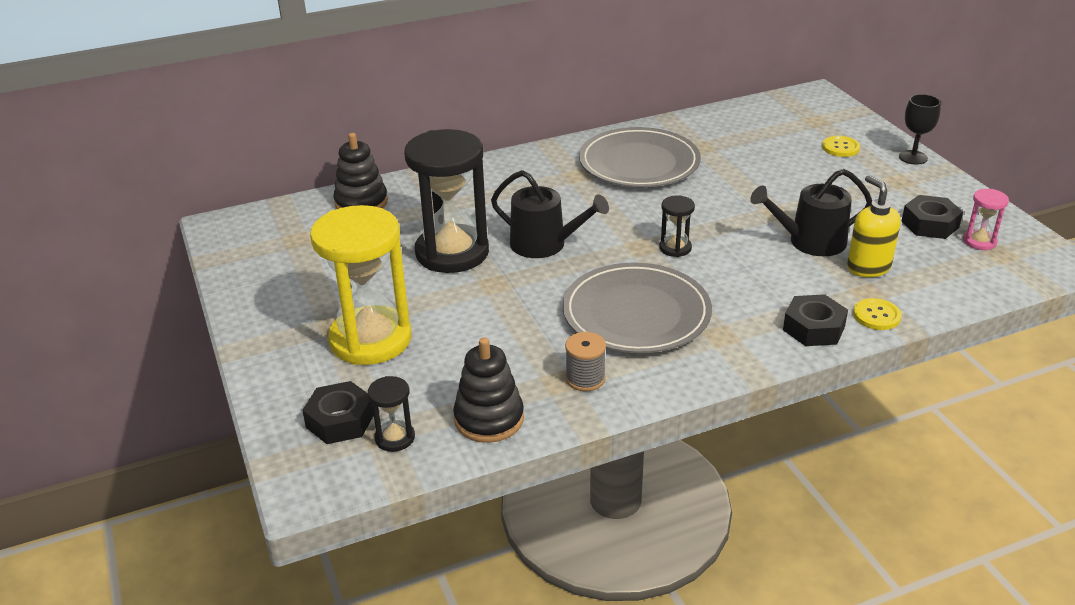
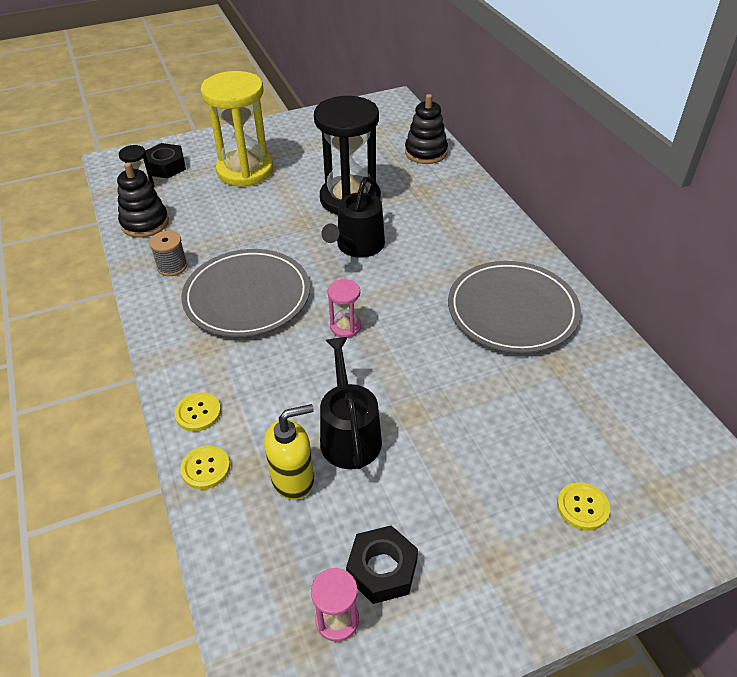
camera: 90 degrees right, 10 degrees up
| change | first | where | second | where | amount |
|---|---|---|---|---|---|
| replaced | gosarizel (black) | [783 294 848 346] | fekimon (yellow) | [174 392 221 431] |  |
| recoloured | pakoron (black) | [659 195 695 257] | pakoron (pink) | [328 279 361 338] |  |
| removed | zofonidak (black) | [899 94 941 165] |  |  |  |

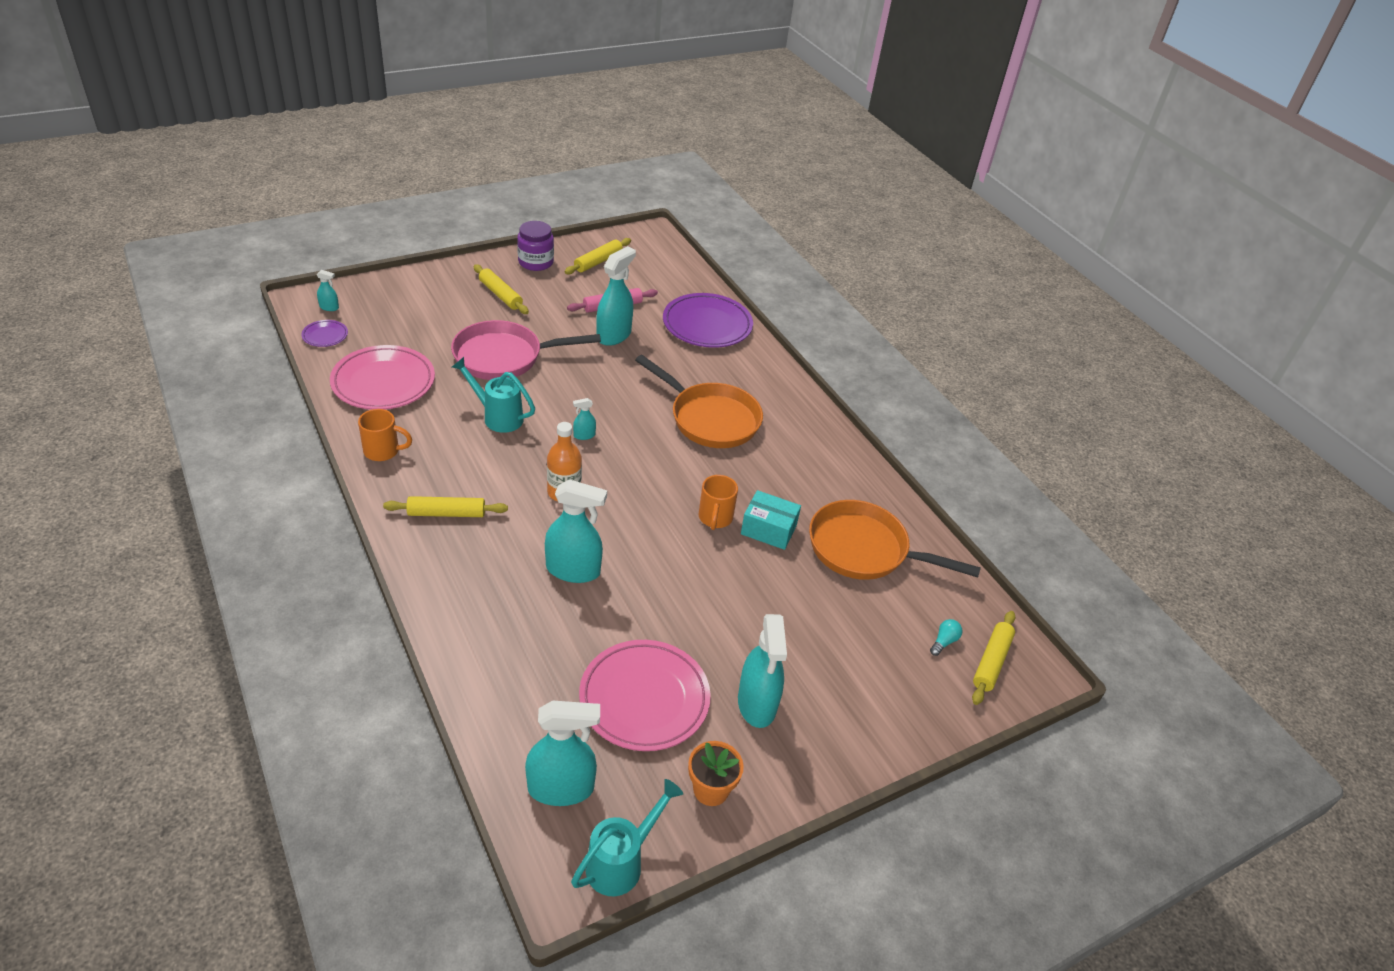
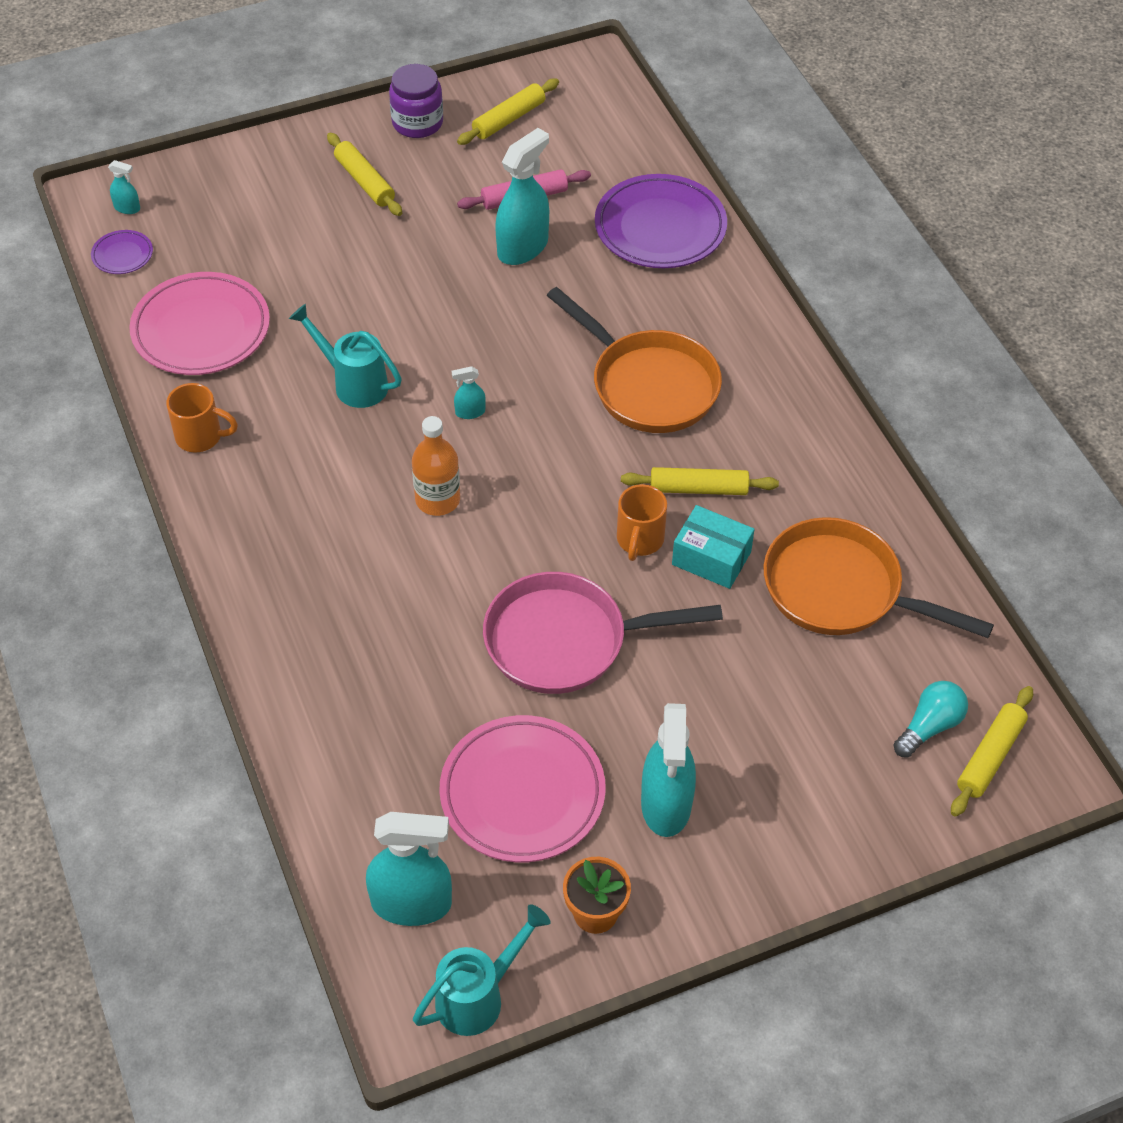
camera: 10 degrees right, 10 degrees up
| change | first | where | second | where | amount |
|---|---|---|---|---|---|
| moved | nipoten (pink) | [451 320 601 380] |  | [483 572 723 694] |  |
| moved | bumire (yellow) | [383 496 508 517] |  | [621 467 779 495] |  |
| resized | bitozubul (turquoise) | [930 619 963 656] |  | [893 681 968 758] | x1.57 |
| removed | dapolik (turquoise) | [545 479 607 583] |  |  |  |

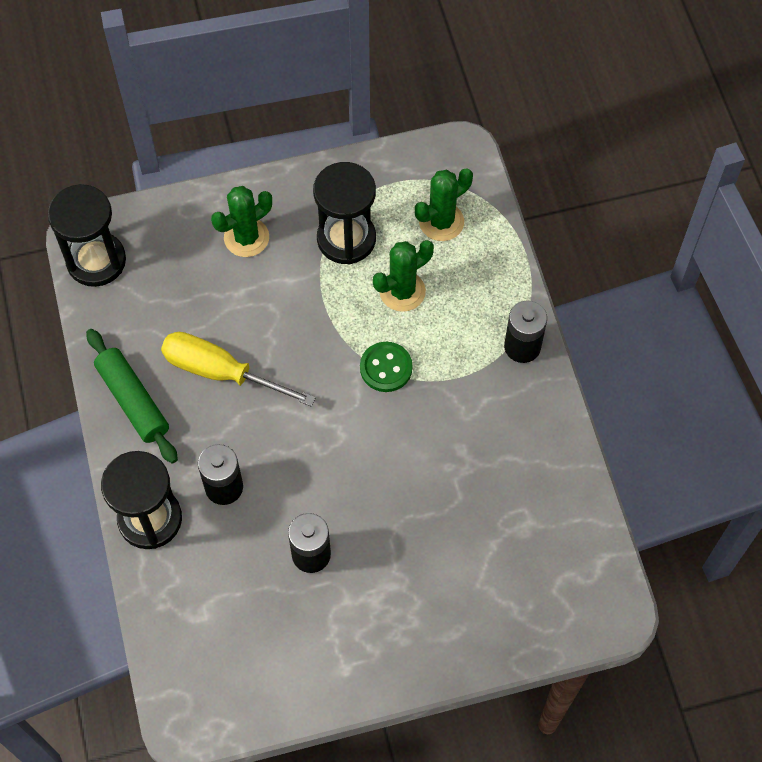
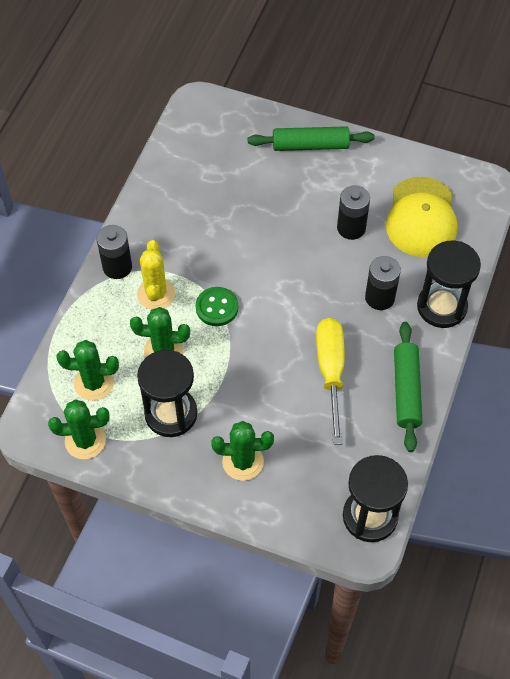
camera: 145 degrees left, 5 degrees down
| change | first | where | second | where | amount |
|---|---|---|---|---|---|
| added |  |  | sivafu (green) | [48 399 110 459] |  |
| added |  |  | sivafu (yellow) | [137 240 175 310] |  |
| added |  |  | bumire (green) | [248 126 375 151] |  |
| turned | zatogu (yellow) | [161 332 316 406] |  | [316 318 345 445] | 150 degrees counterclockwise |
| added |  |  | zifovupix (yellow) | [386 177 457 257] |  |

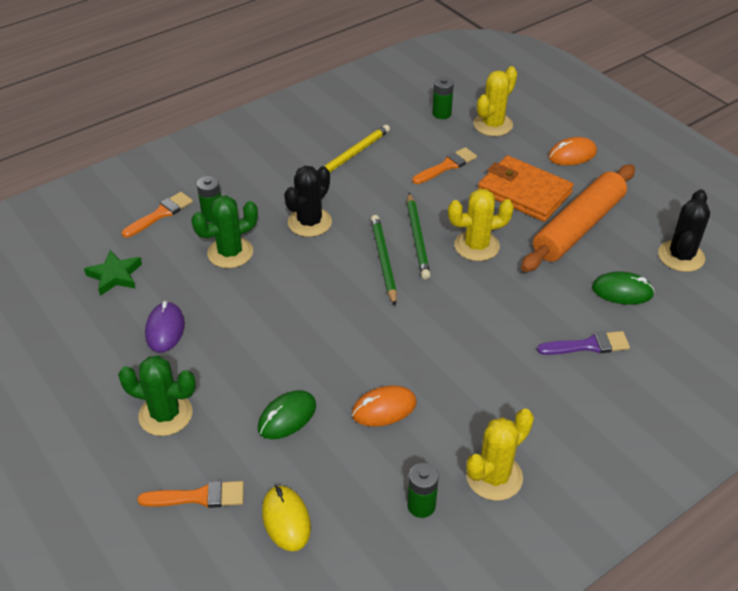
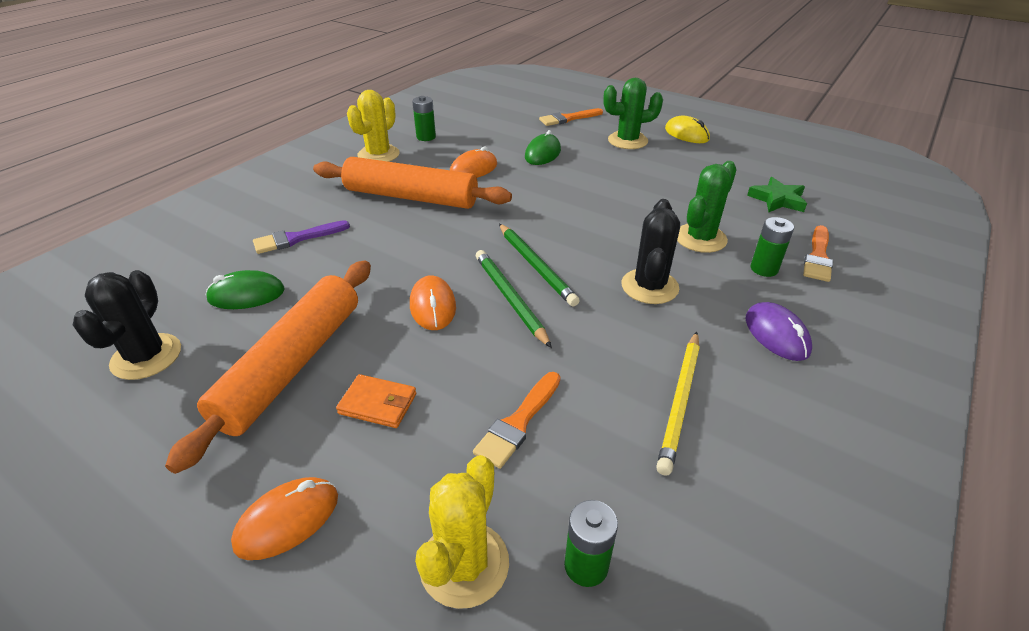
camera: 160 degrees right, 5 degrees down
| change | first | where | second | where | amount |
|---|---|---|---|---|---|
| added |  |  | bumire (orange) | [313 157 512 209] |  |
| resized | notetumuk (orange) | [478 155 574 222] |  | [336 374 416 428] | x0.50 |
| replaced | sivafu (yellow) | [448 189 514 261] | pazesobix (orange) | [410 275 456 330] |  |
| moved | pazesobix (yellow) | [262 485 311 551] |  | [665 116 710 143] |  |
| moved | pazesobix (purple) | [145 301 185 353] |  | [746 302 812 361] |  |

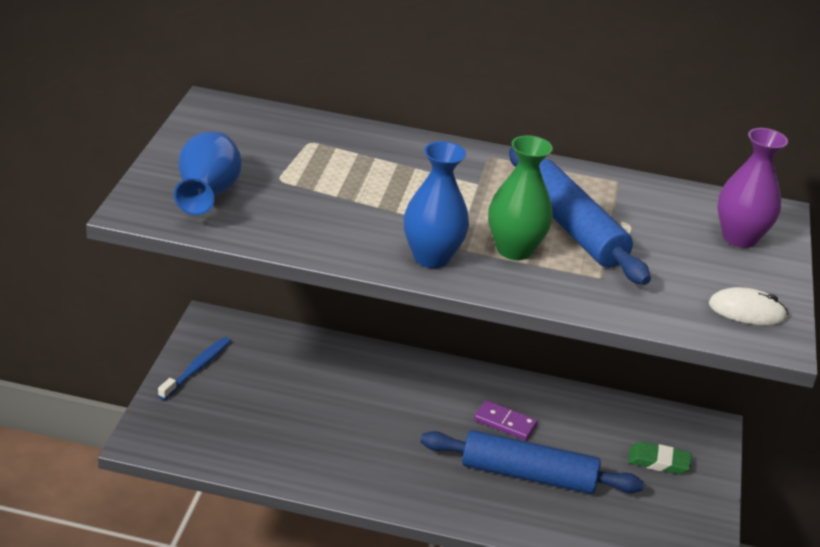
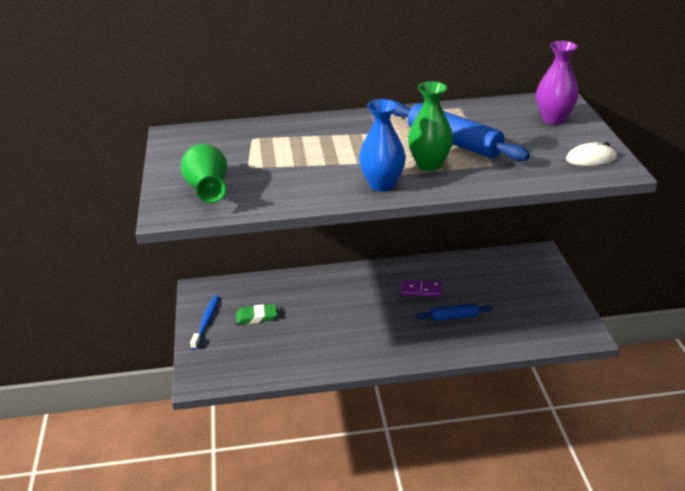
camera: 15 degrees left, 0 degrees up
| change | first | where | second | where | amount |
|---|---|---|---|---|---|
| recoloured | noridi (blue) | [174 131 242 215] | noridi (green) | [181 144 228 203] |  |
| moved | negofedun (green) | [628 442 692 474] |  | [236 304 277 324] |  |
| resized | bumire (blue) | [420 430 644 494] |  | [416 304 493 321] | x0.51 |

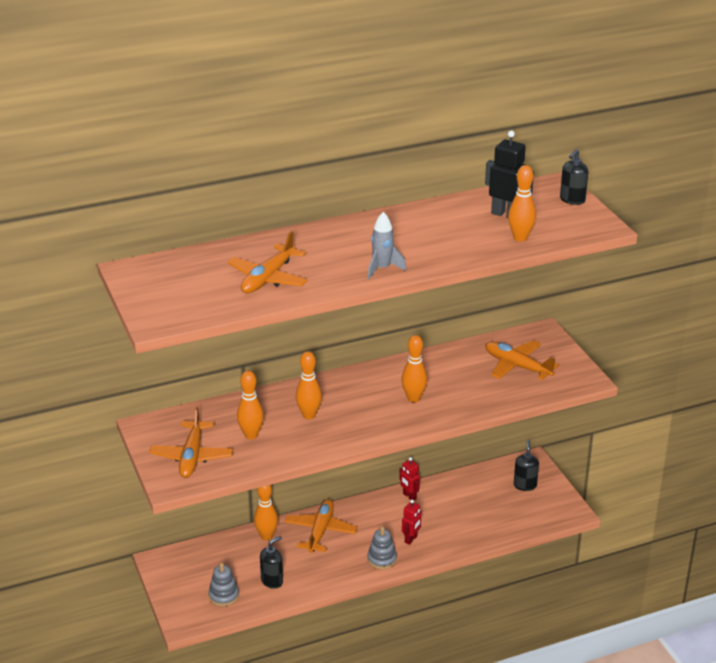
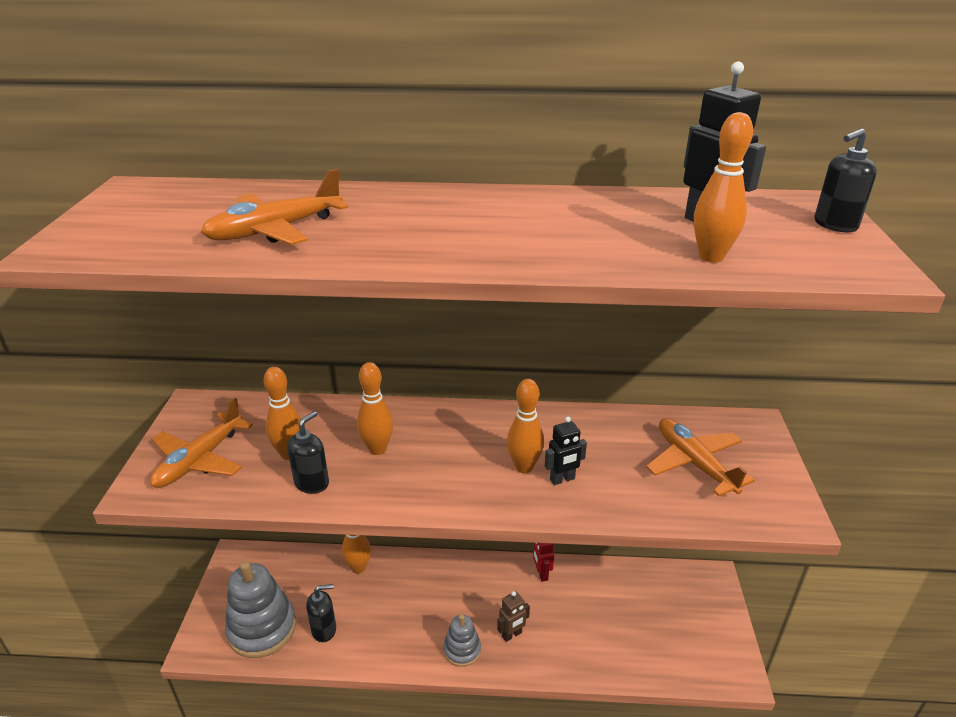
camera: 25 degrees right, 0 degrees up
| change | first | where | second | where | amount |
|---|---|---|---|---|---|
| resized | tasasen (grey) | [209 563 239 606] |  | [225 561 296 658] | x1.84 |
| moved | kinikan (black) | [514 440 539 491] |  | [287 411 329 494] |  |
| recoloured | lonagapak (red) | [402 500 422 545] | lonagapak (brown) | [497 591 530 642] |  |
| added |  |  | lonagapak (black) | [545 416 587 485] |  |
| removed | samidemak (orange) | [285 499 358 553] |  |  |  |
| removed | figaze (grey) | [368 212 406 279] |  |  |  |

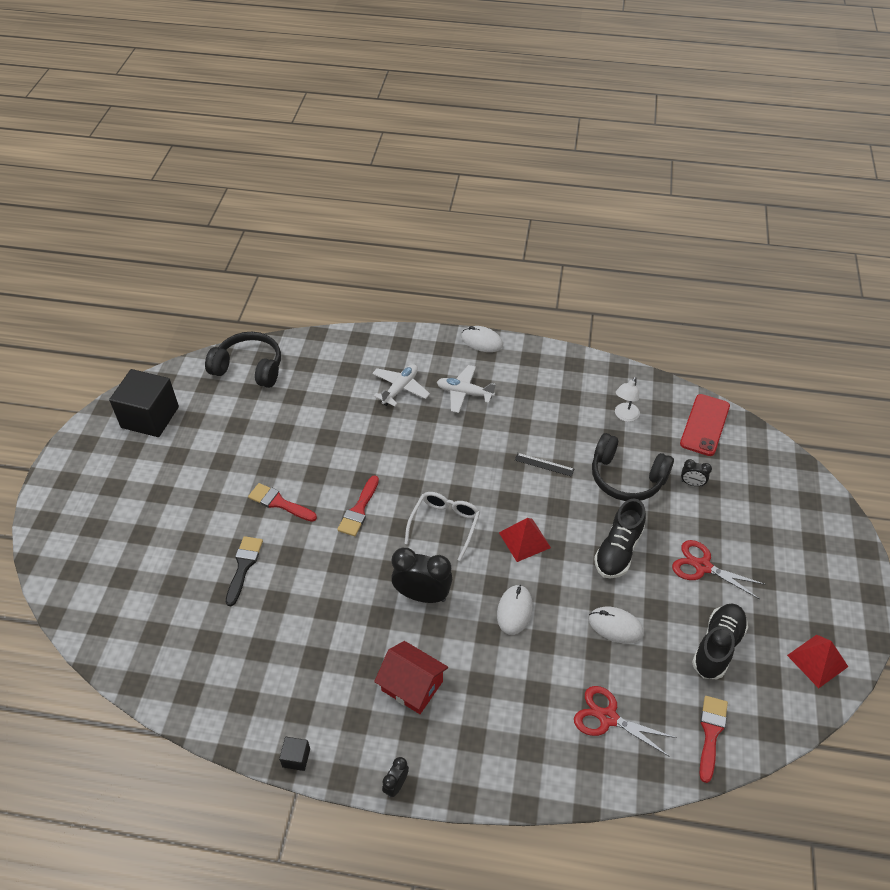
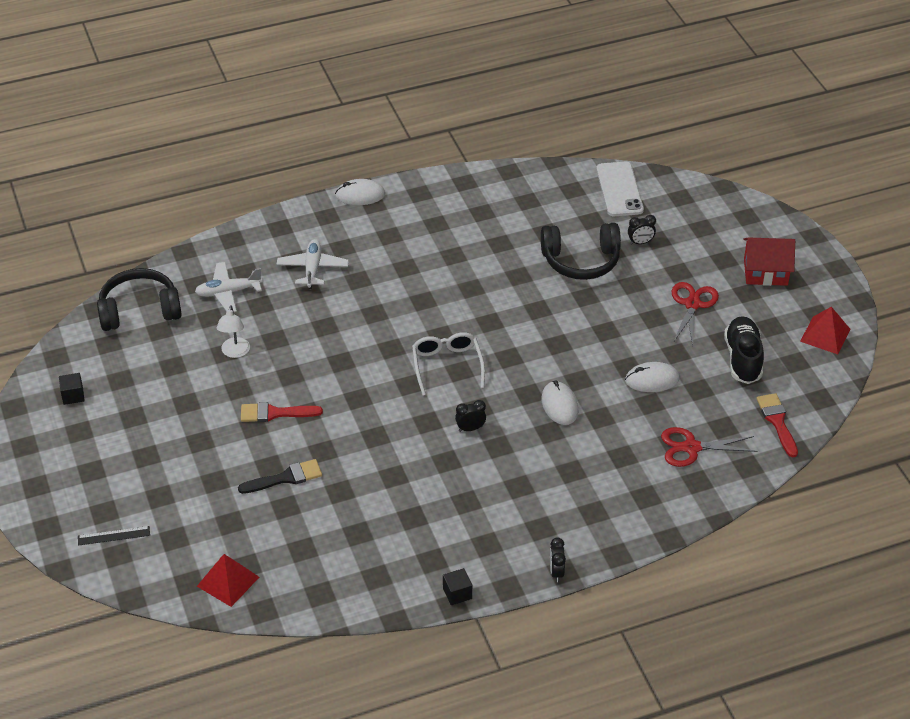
camera: 30 degrees left, 5 degrees down
| change | first | where | second | where | amount |
|---|---|---|---|---|---|
| resized | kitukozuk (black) | [109 369 179 437] |  | [59 373 85 405] | x0.42 |
| moved | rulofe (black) | [515 453 574 477] |  | [78 526 150 546] |  |
| moved | samidemak (white) | [437 365 496 413] |  | [195 262 263 312] |  |
| moved | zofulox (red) | [499 518 551 562] |  | [197 554 259 607] |  |
| moved | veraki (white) | [615 377 640 422] |  | [217 305 250 358] |  |
| turned | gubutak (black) | [226 536 263 606] |  | [238 459 322 494] | 90 degrees clockwise |
| resized | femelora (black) | [391 548 452 603] |  | [455 400 486 432] | x0.50 |
| recoloured | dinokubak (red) | [680 394 730 456] | dinokubak (white) | [596 162 644 216] |  |
| turned | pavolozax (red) | [672 540 765 599] |  | [672 282 719 346] | 105 degrees clockwise |
| moved | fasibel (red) | [374 641 448 714] |  | [744 237 795 286] |  |
| removed | gubutak (red) | [337 475 379 536] |  |  |  |
| removed | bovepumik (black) | [594 499 646 579] |  |  |  |

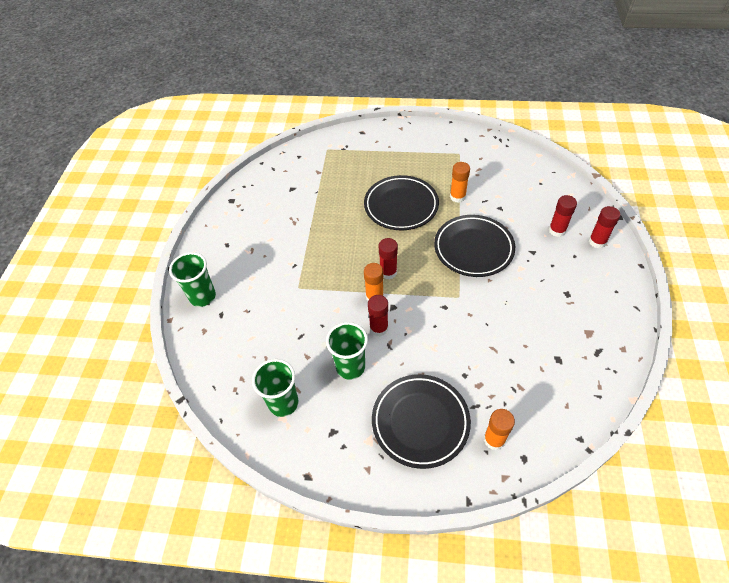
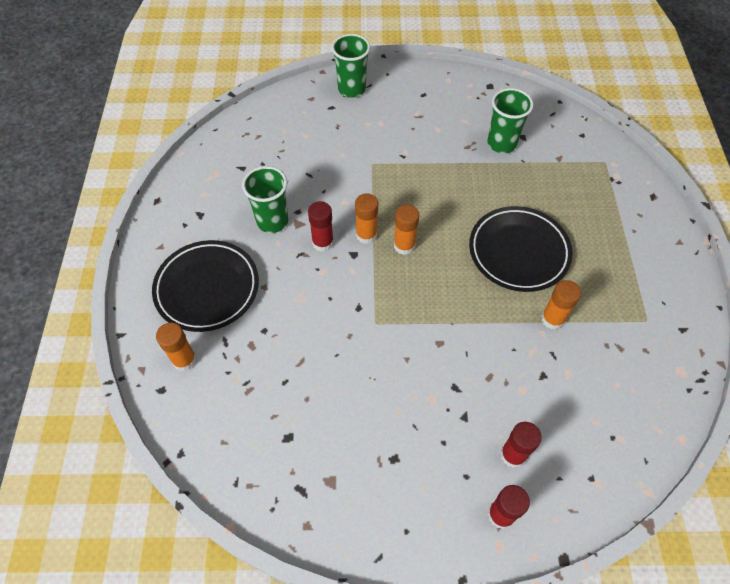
camera: 80 degrees right, 5 degrees up
| change | first | where | second | where | amount |
|---|---|---|---|---|---|
| recoloured | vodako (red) | [379 238 398 280] | vodako (orange) | [394 205 419 255] |  |
| moved | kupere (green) | [252 359 299 417] |  | [488 88 534 153] |  |
| removed | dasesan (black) | [434 215 515 277] |  |  |  |

